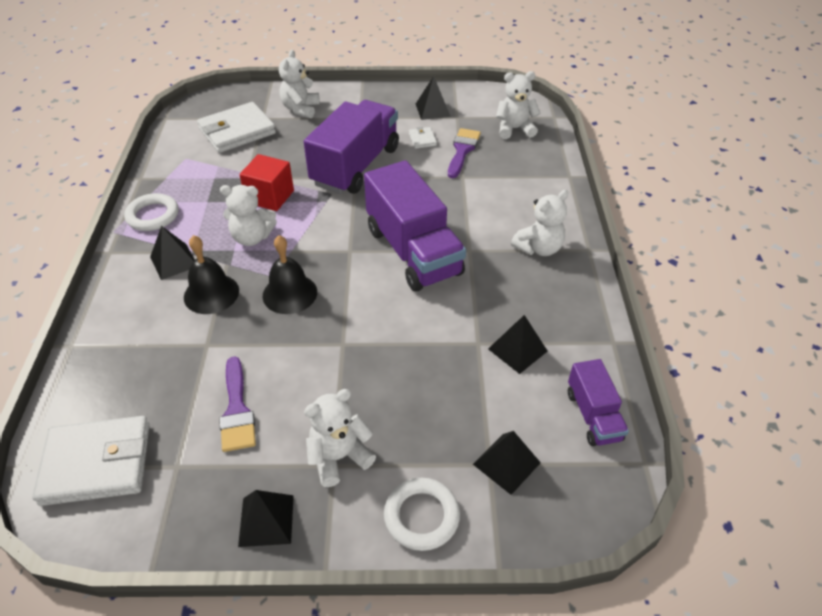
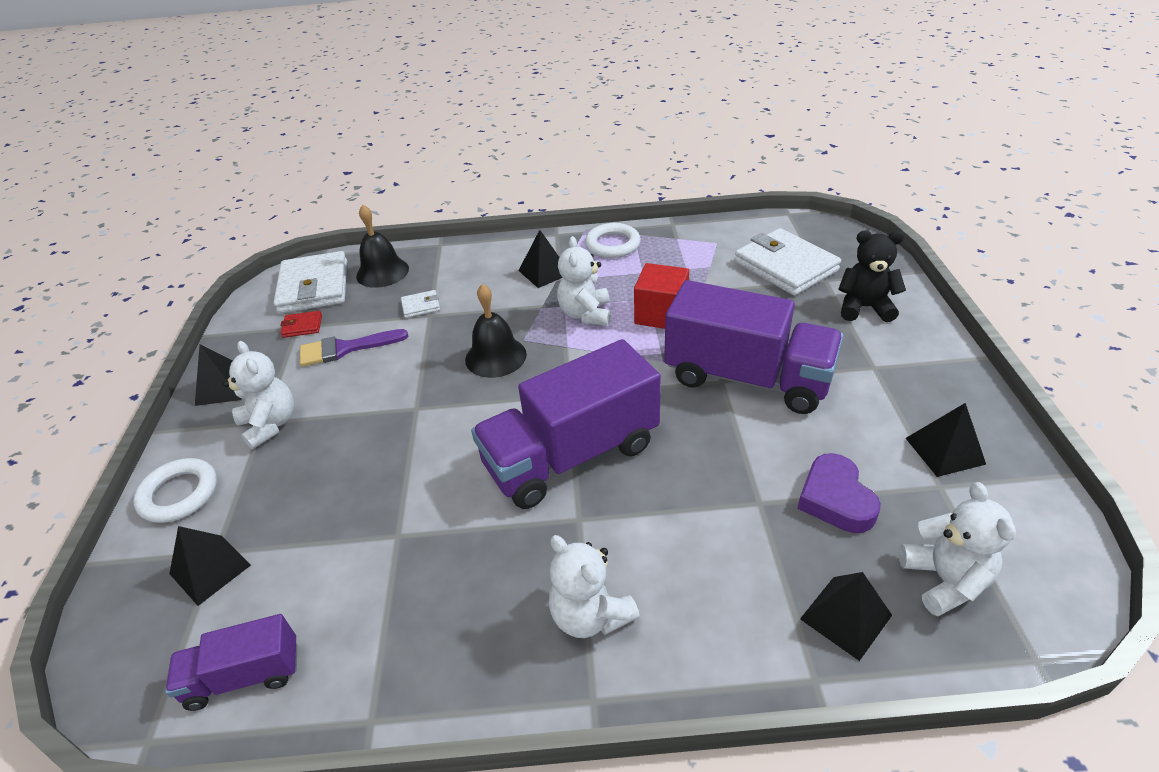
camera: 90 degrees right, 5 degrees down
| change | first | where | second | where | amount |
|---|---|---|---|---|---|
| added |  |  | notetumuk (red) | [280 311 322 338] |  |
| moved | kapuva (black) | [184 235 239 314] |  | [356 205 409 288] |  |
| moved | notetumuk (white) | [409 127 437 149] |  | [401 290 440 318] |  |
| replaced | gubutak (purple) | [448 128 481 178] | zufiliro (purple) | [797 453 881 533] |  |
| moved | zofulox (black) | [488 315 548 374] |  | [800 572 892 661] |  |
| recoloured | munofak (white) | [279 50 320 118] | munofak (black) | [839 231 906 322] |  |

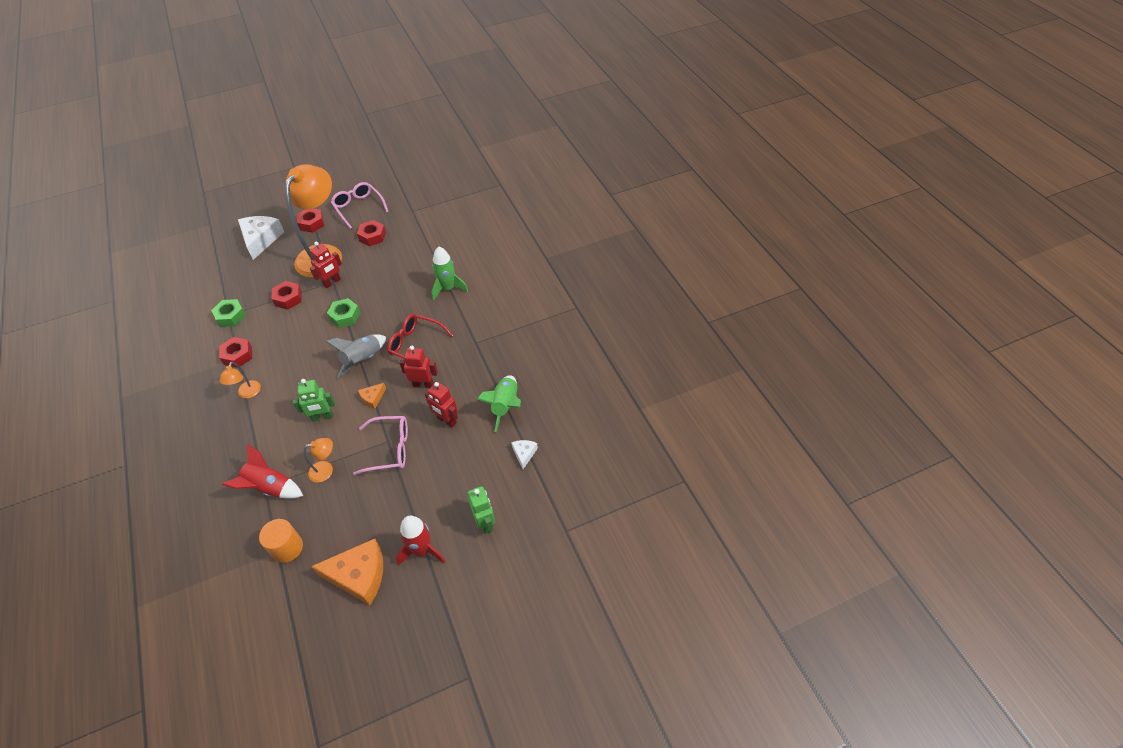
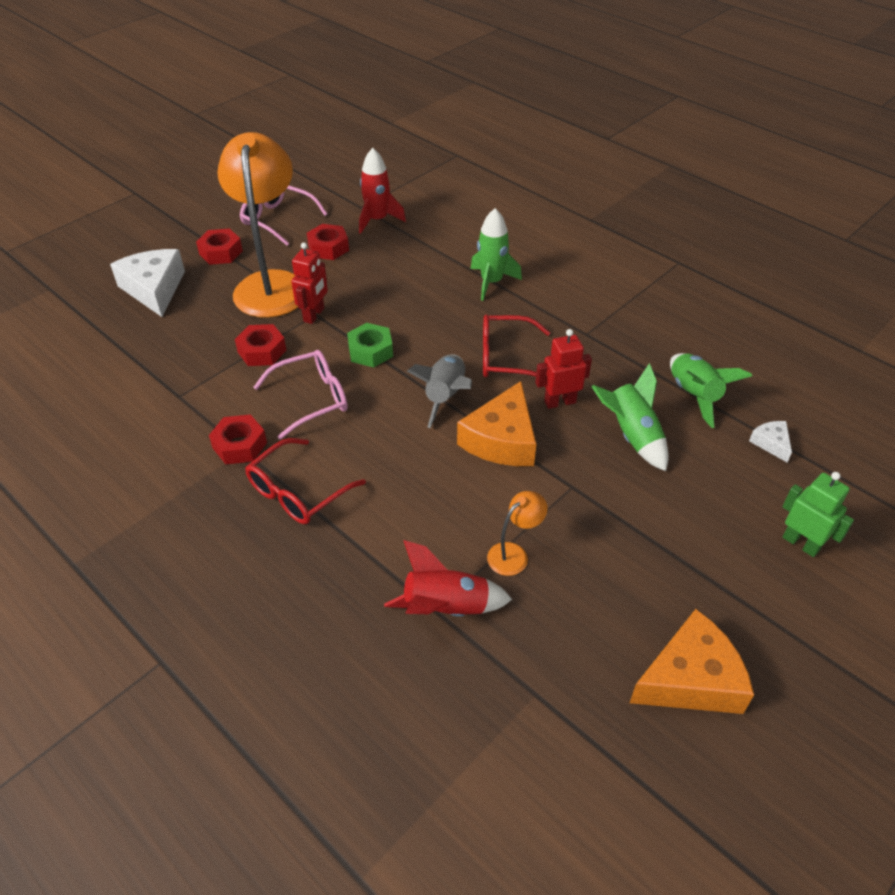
camera: 25 degrees left, 5 degrees down
| change | first | where | second | where | amount |
|---|---|---|---|---|---|
| replaced | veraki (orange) | [220 362 261 398] | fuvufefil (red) | [245 438 366 524] |  |
| moved | fuvufefil (pink) | [353 416 408 475] |  | [253 350 348 439] |  |
| moved | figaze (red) | [396 516 446 566] |  | [359 148 406 234] |  |
| resized | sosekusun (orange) | [358 383 386 409] |  | [457 381 536 466] | x2.08 |
| replaced | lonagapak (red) | [425 382 458 427] | figaze (green) | [591 363 669 471] |  |
| removed | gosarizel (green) | [211 299 246 327] |  |  |  |
| removed | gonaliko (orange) | [259 519 303 563] |  |  |  |
| removed | lonagapak (green) | [293 379 335 422] |  |  |  |

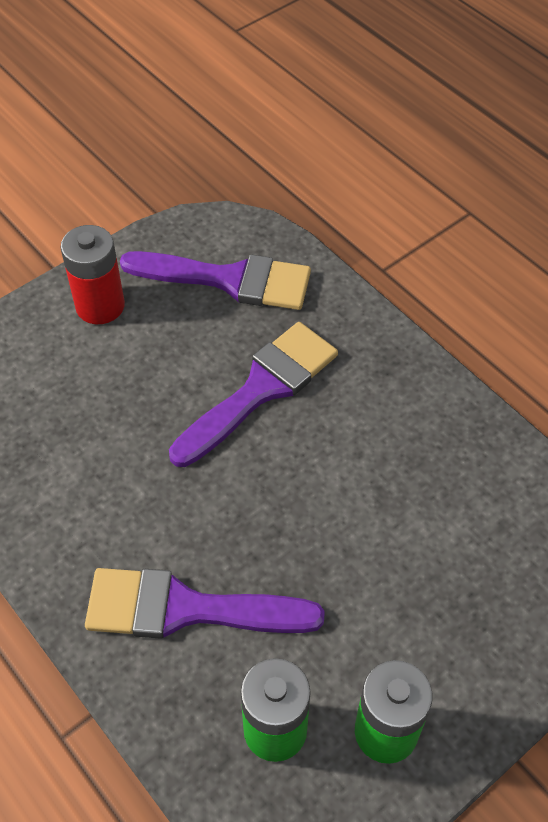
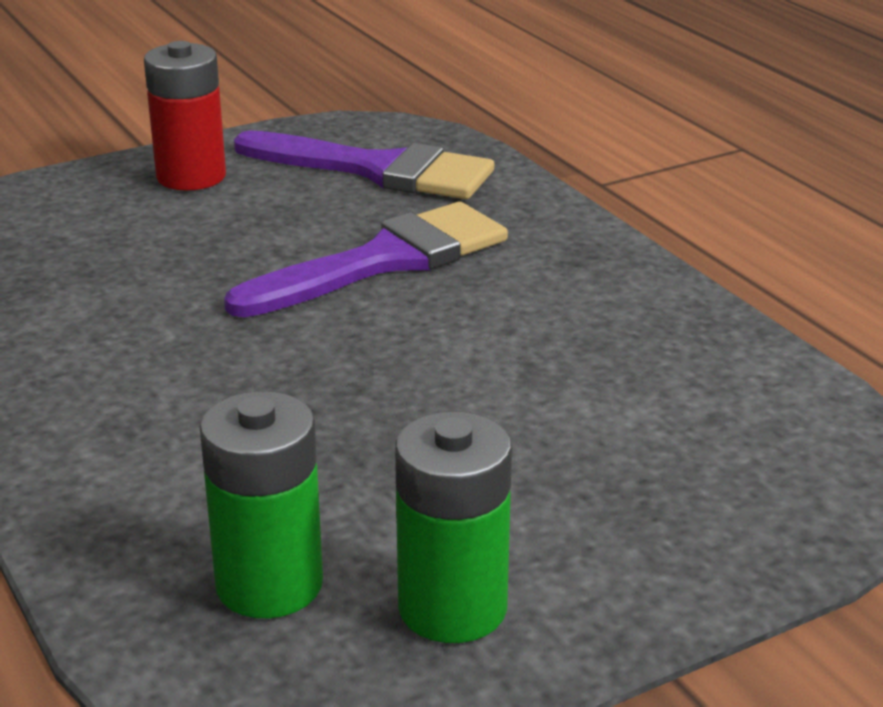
camera: 10 degrees right, 25 degrees down
| change | first | where | second | where | amount |
|---|---|---|---|---|---|
| removed | gubutak (purple) | [85 568 325 639] |  |  |  |

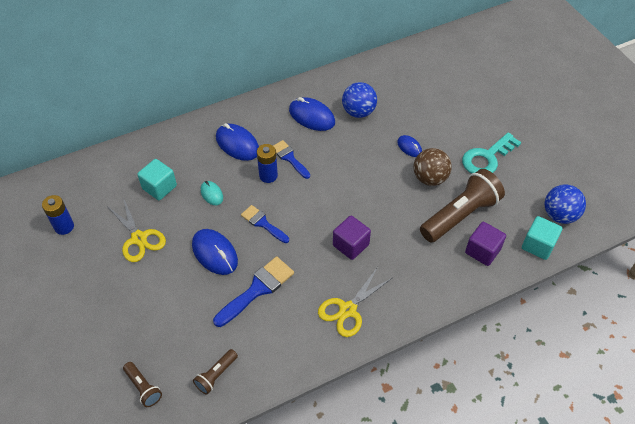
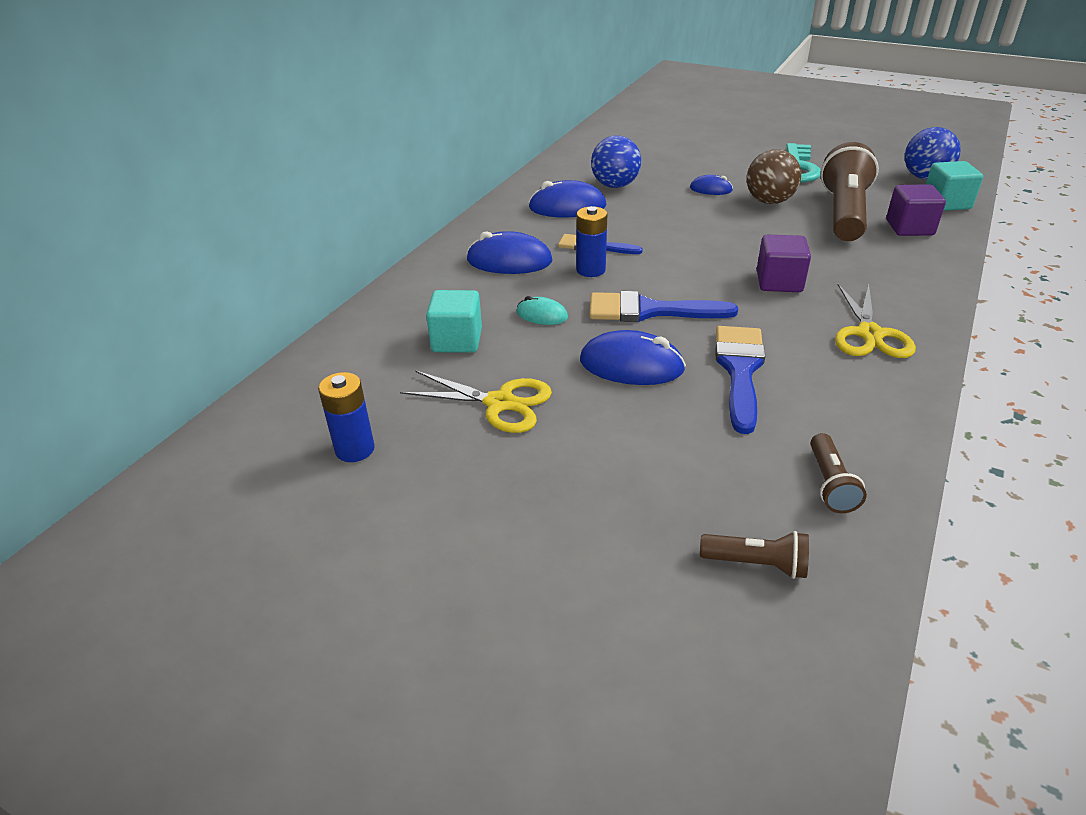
camera: 35 degrees left, 15 degrees down
| change | first | where | second | where | amount |
|---|---|---|---|---|---|
| resized | gubutak (blue) | [241 205 289 243] |  | [589 291 738 322] | x1.54 |

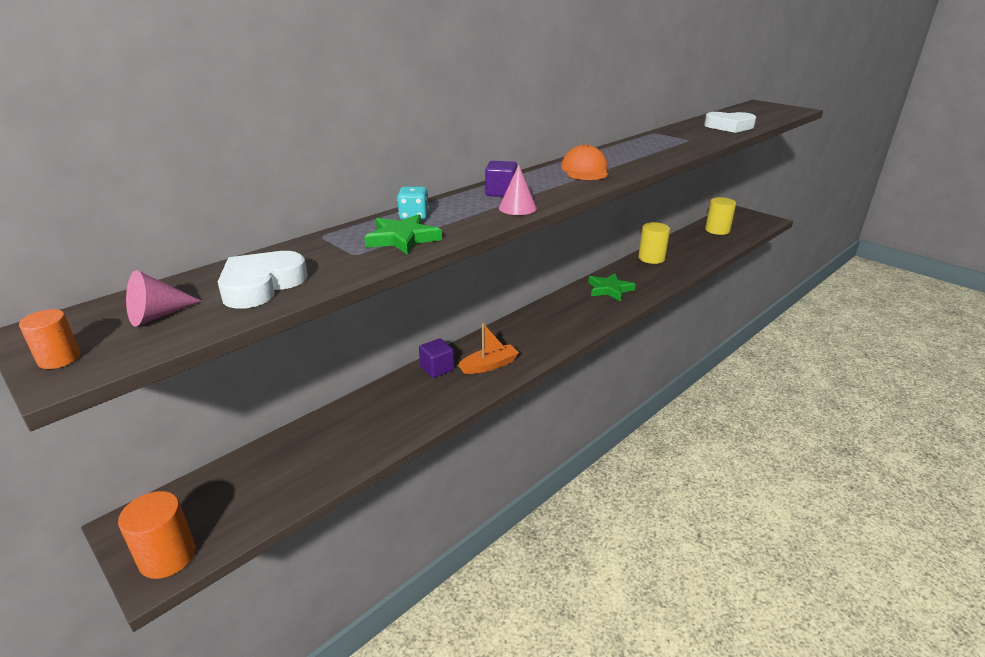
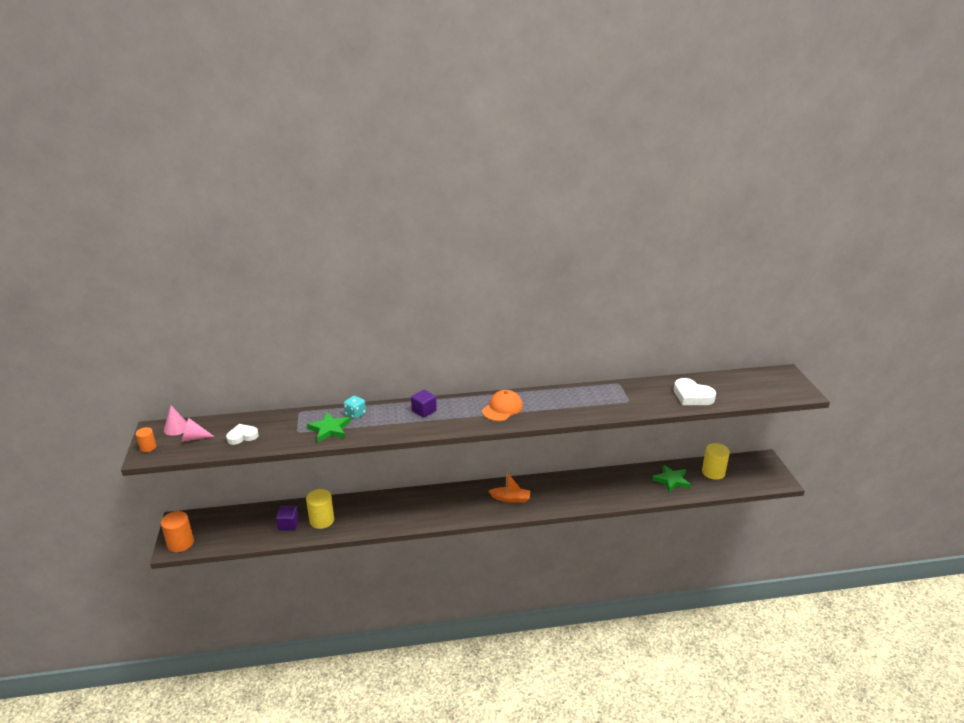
camera: 35 degrees right, 0 degrees up
| change | first | where | second | where | amount |
|---|---|---|---|---|---|
| moved | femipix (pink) | [499 165 537 215] |  | [164 406 187 436] |  |
| resized | zufiliro (white) | [218 251 308 309] |  | [226 424 259 445] | x0.66 |
| moved | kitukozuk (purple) | [419 339 454 378] |  | [276 506 299 531] |  |
| moved | gonaliko (yellow) | [638 222 670 264] |  | [306 489 334 529] |  |
| moved | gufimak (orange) | [458 323 519 374] |  | [489 472 531 503] |  |
| moved | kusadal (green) | [588 273 636 301] |  | [652 465 691 493] |  |

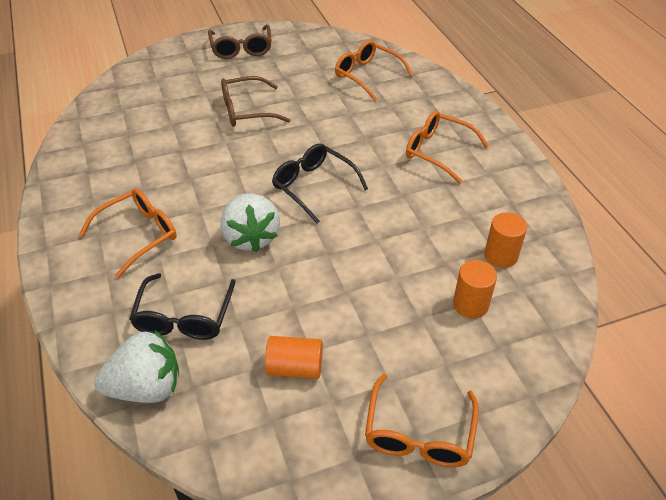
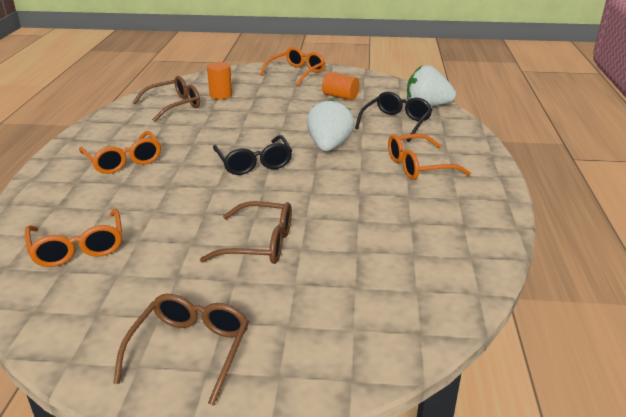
camera: 155 degrees left, 15 degrees down
| change | first | where | second | where | amount |
|---|---|---|---|---|---|
| replaced | gonaliko (orange) | [484 212 527 268] | fuvufefil (brown) | [133 76 200 122] |  |

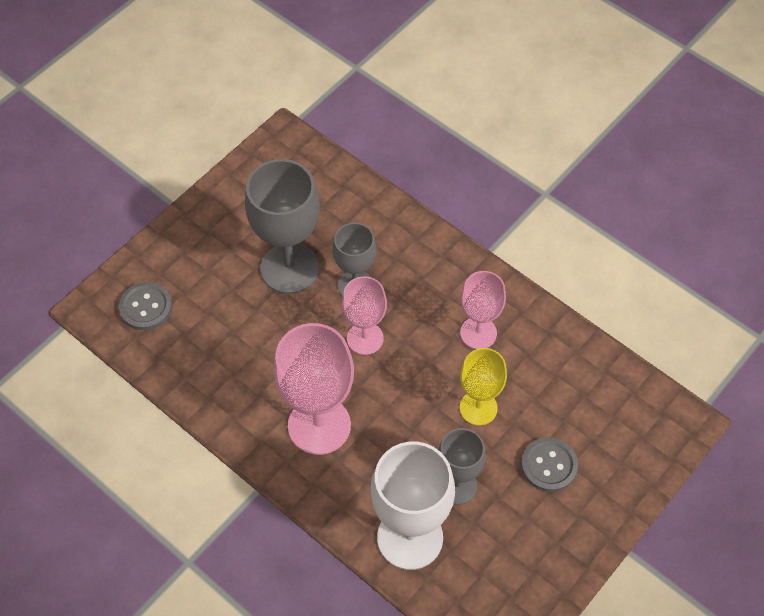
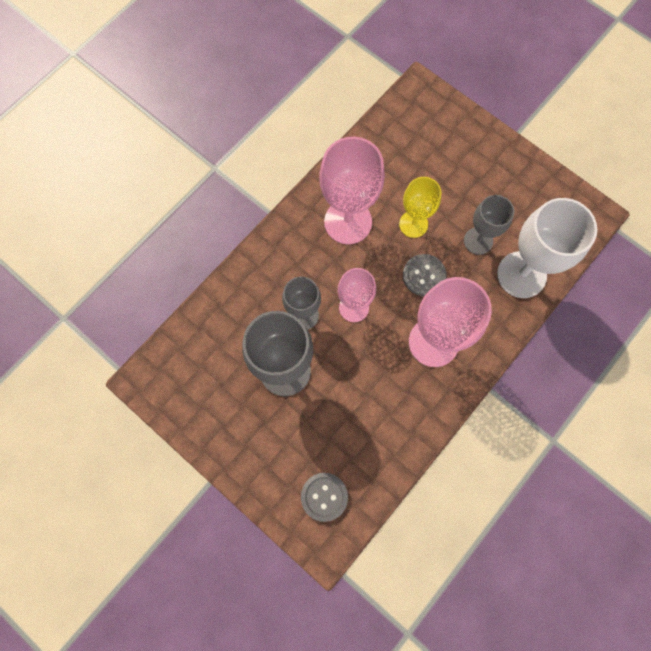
camera: 90 degrees left, 15 degrees up
| change | first | where | second | where | amount |
|---|---|---|---|---|---|
| resized | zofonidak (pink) | [460 271 506 349] |  | [319 137 385 244] | x1.65 |
| moved | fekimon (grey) | [521 437 578 492] |  | [403 254 446 296] |  |

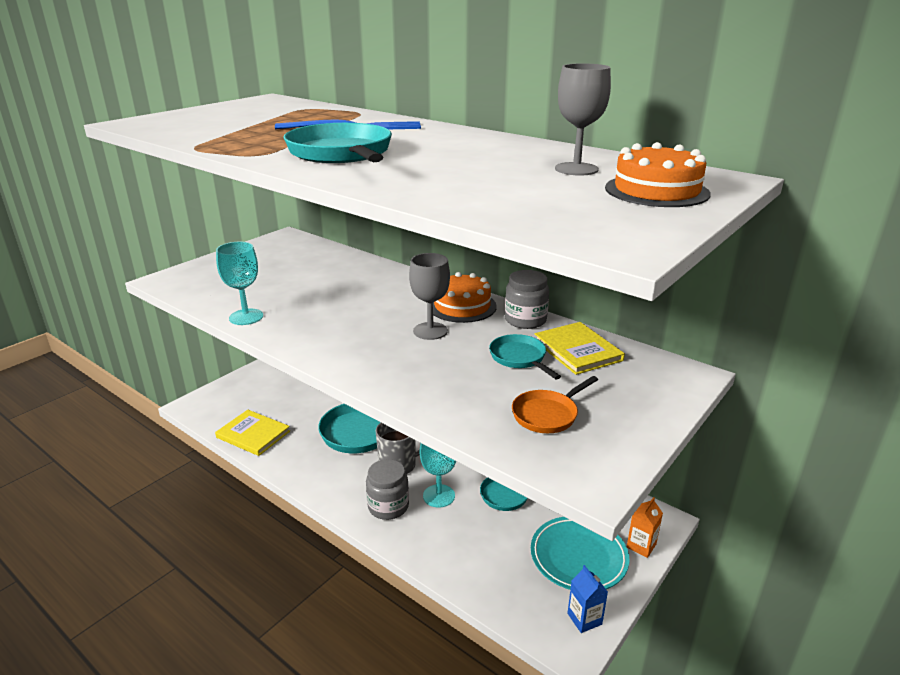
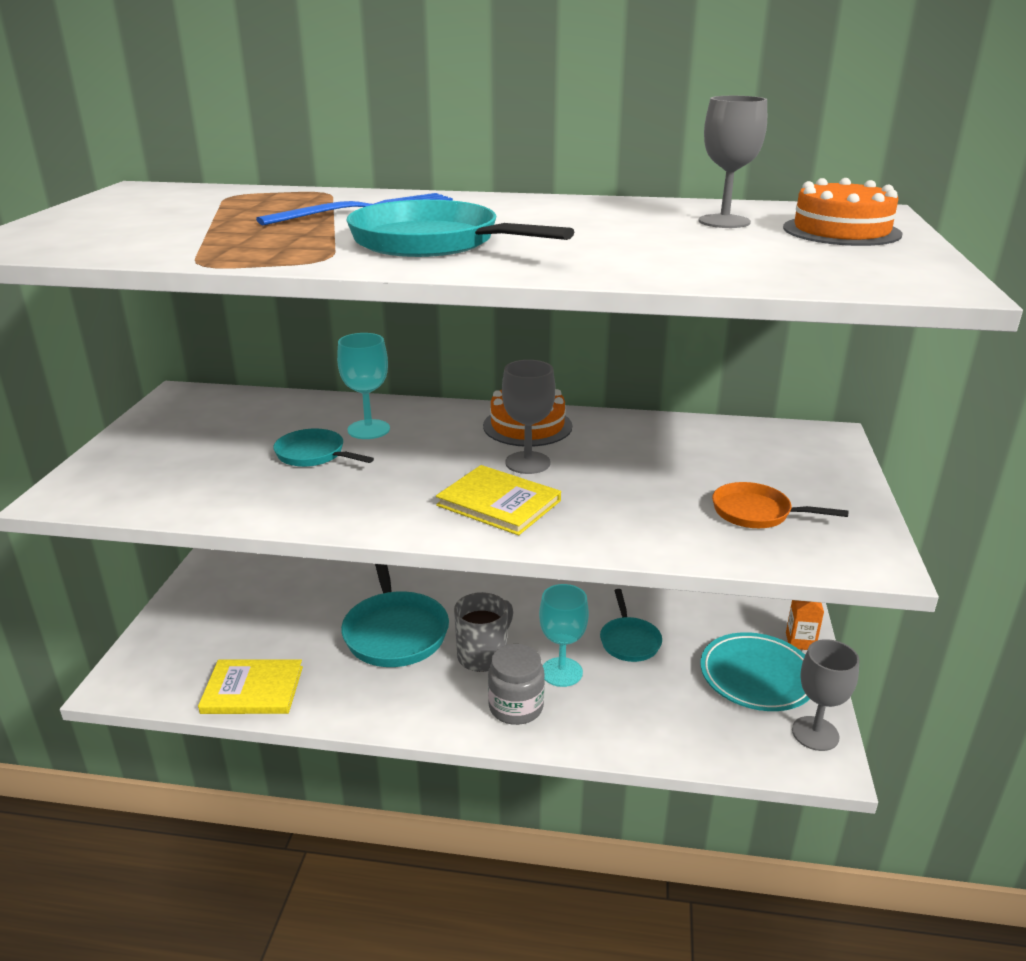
camera: 30 degrees left, 0 degrees up
| change | first | where | second | where | amount |
|---|---|---|---|---|---|
| moved | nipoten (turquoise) | [489 334 561 380] |  | [274 428 374 467] |  |
| moved | zofonidak (turquoise) | [216 242 263 325] |  | [337 333 390 439] |  |
| moved | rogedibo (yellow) | [535 322 625 375] |  | [436 465 561 535] |  |
| turned | nipoten (orange) | [512 376 598 433] |  | [712 482 849 528] | 90 degrees clockwise |
| replaced | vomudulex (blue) | [567 565 608 633] | zofonidak (grey) | [792 639 859 751] |  |
| removed | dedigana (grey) | [505 270 549 329] |  |  |  |

